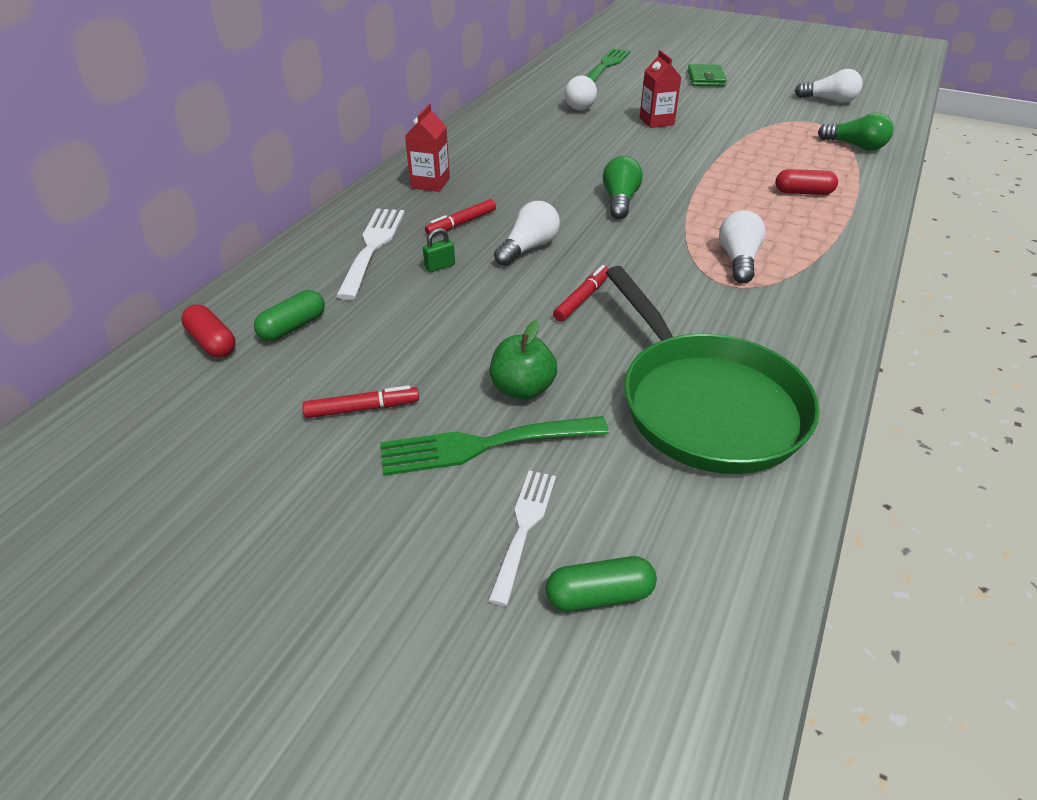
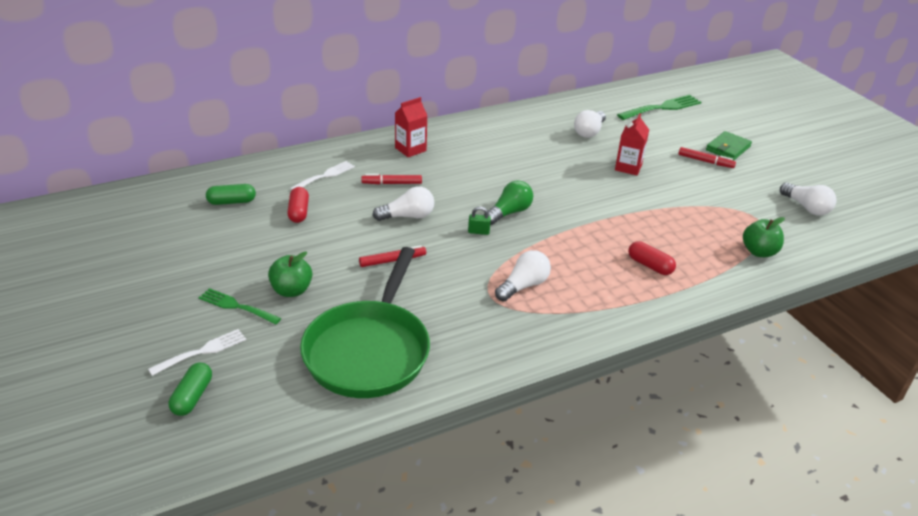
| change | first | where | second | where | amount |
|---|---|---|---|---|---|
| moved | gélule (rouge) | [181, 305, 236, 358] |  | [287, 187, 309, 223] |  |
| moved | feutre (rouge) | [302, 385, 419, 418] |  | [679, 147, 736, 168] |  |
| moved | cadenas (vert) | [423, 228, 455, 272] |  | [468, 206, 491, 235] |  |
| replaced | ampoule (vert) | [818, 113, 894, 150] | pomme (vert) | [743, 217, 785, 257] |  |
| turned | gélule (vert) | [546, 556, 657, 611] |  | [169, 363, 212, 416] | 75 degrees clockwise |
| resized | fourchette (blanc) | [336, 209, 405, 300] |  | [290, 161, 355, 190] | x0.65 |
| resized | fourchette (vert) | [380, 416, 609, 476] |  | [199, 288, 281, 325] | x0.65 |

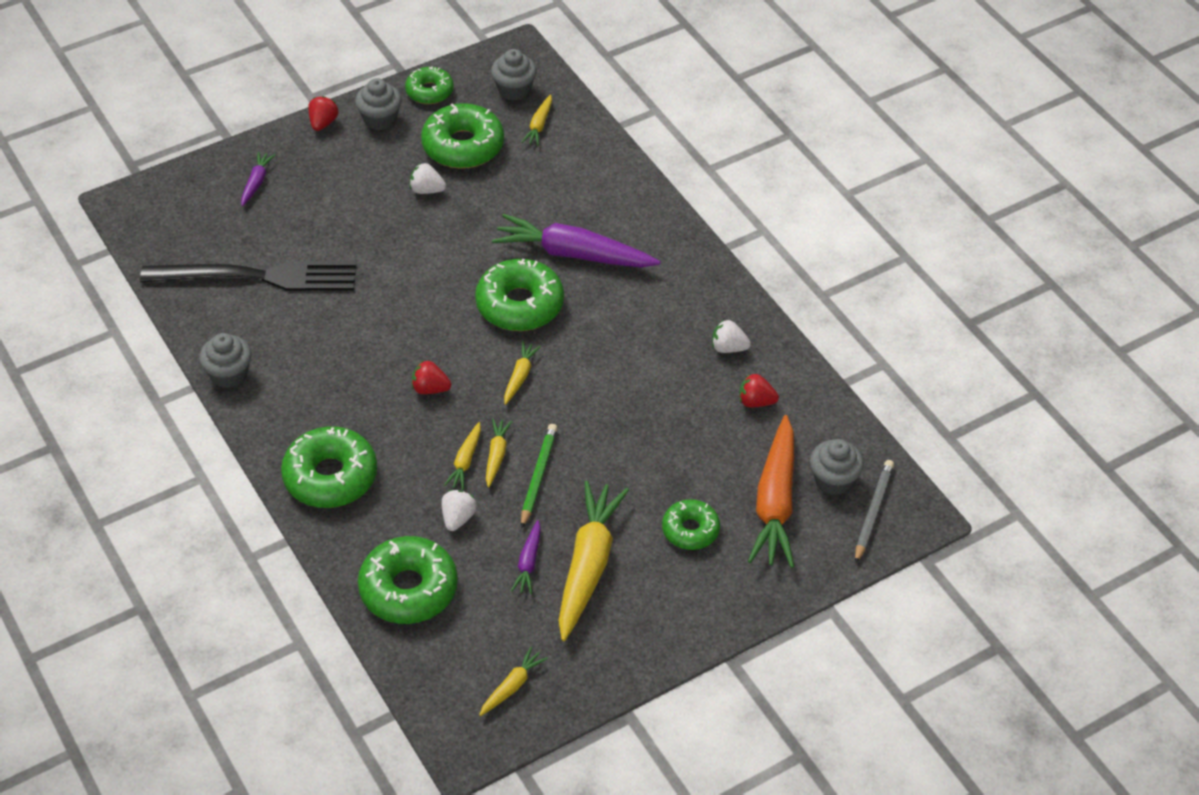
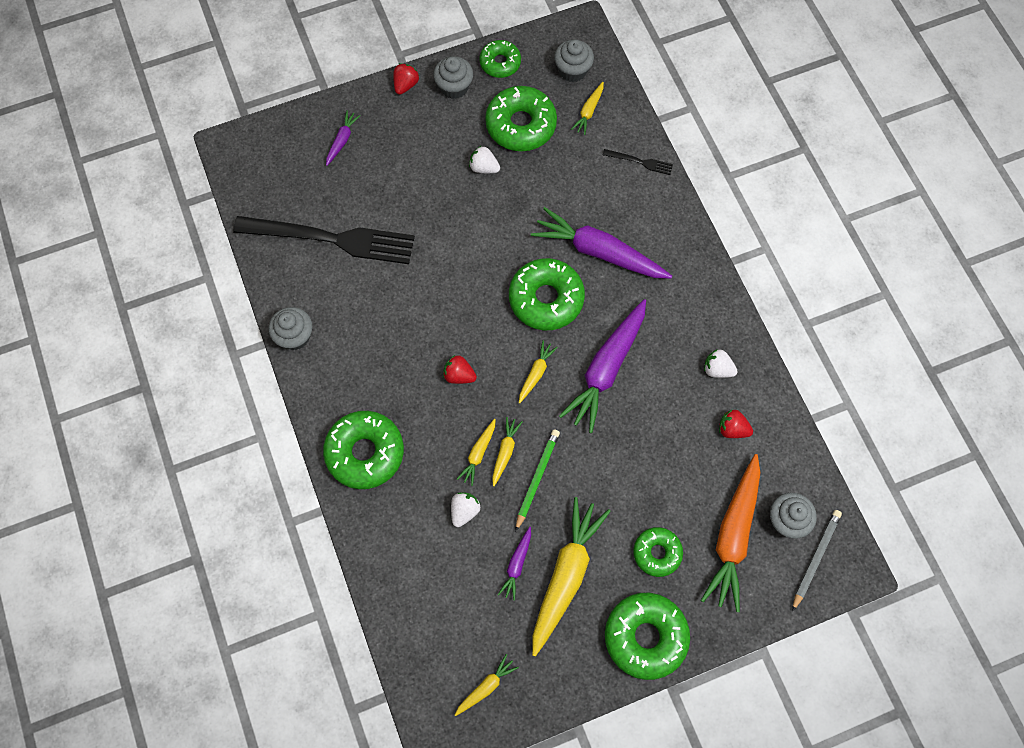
| change | first | where | second | where | amount |
|---|---|---|---|---|---|
| added |  |  | carotte (violet) | [559, 299, 646, 433] |  |
| added |  |  | fourchette (noir) | [603, 149, 673, 175] |  |
| moved | beignet (vert) | [358, 536, 458, 624] |  | [605, 593, 690, 680] |  |

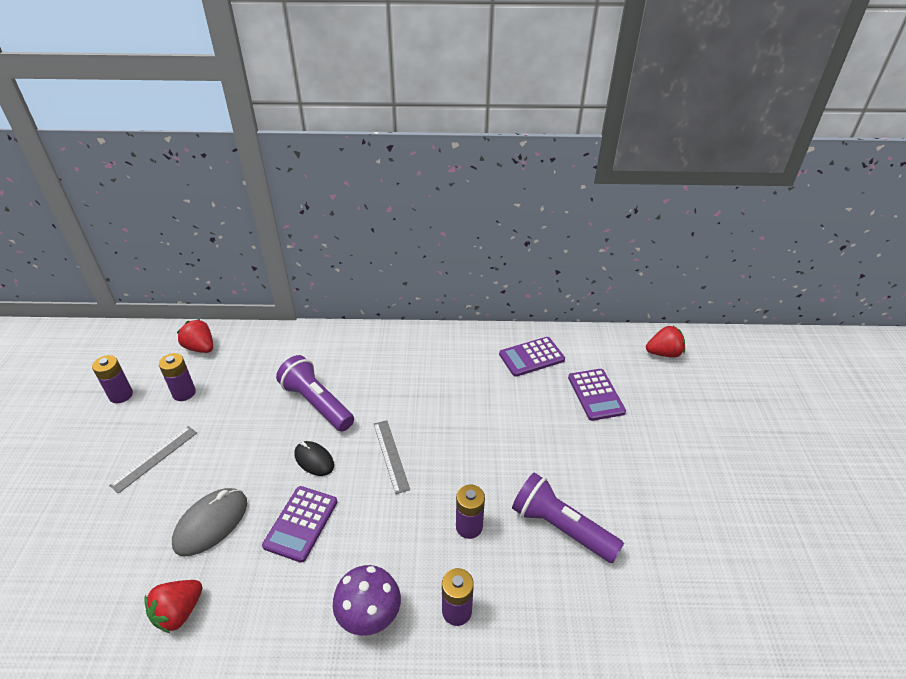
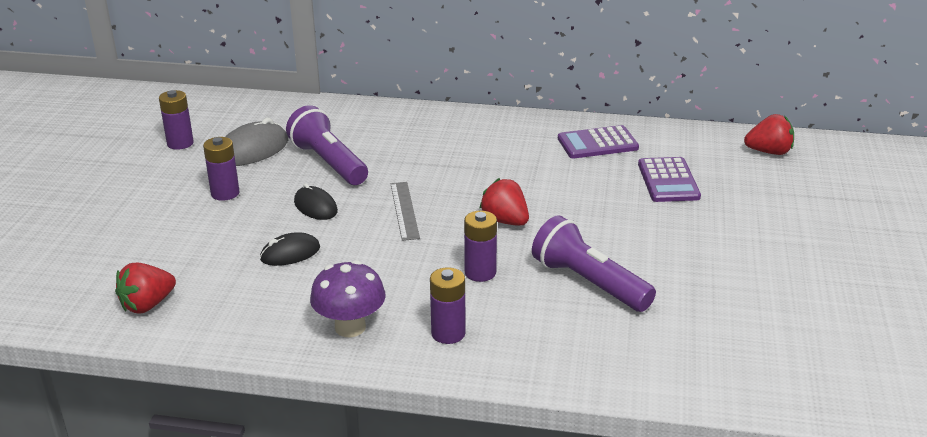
| change | first | where | second | where | amount |
|---|---|---|---|---|---|
| removed | règle (gris) | [109, 426, 197, 494] |  |  |  |
| moved | pile (violet) | [92, 355, 133, 403] |  | [203, 137, 239, 201] |  |
| moved | souris (gris) | [172, 488, 247, 556] |  | [225, 118, 288, 166] |  |
| moved | fraise (rouge) | [177, 319, 213, 353] |  | [479, 178, 529, 226] |  |
| replaced | calculatrice (violet) | [262, 486, 337, 563] | souris (noir) | [260, 233, 320, 266] |  |

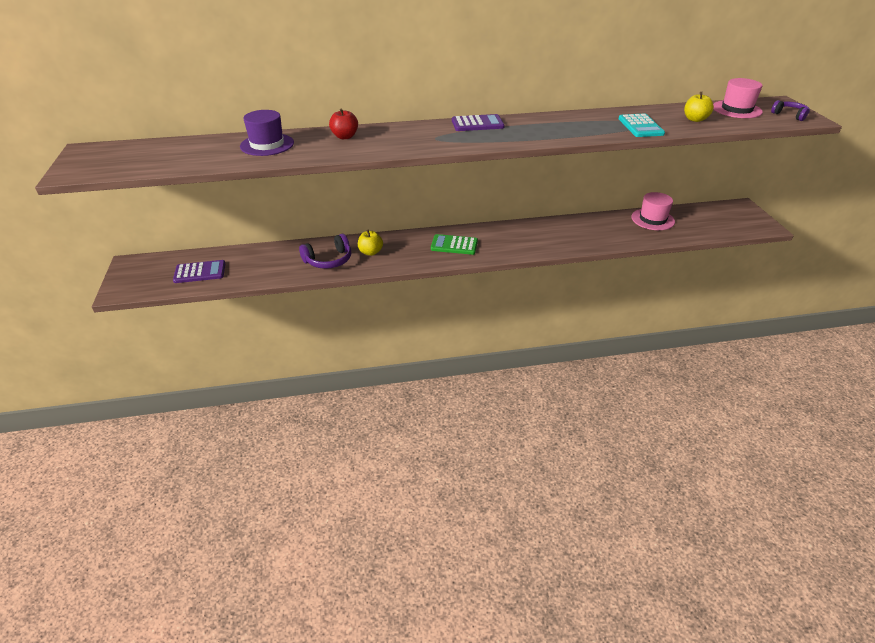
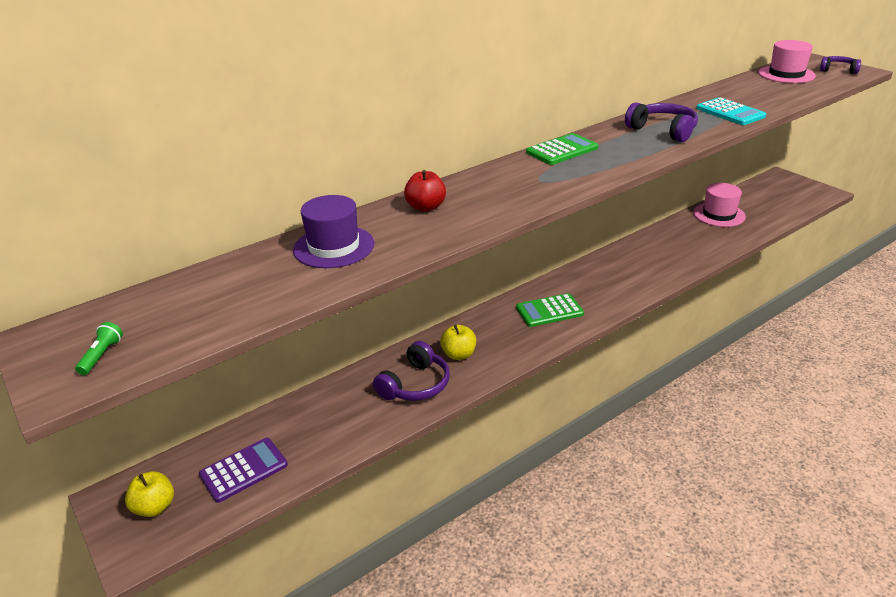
| change | first | where | second | where | amount |
|---|---|---|---|---|---|
| added |  |  | lampe de poche (vert) | [75, 322, 123, 375] |  |
| added |  |  | casque audio (violet) | [625, 102, 698, 142] |  |
| moved | pomme (jaune) | [684, 92, 714, 122] |  | [125, 471, 174, 517] |  |
| recoloured | calculatrice (violet) | [452, 114, 505, 131] | calculatrice (vert) | [526, 133, 598, 165] |  |

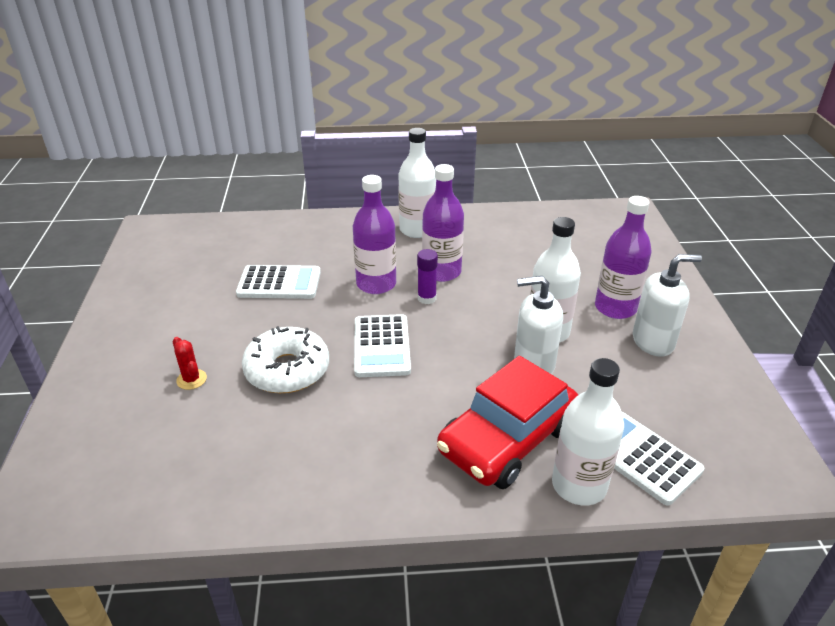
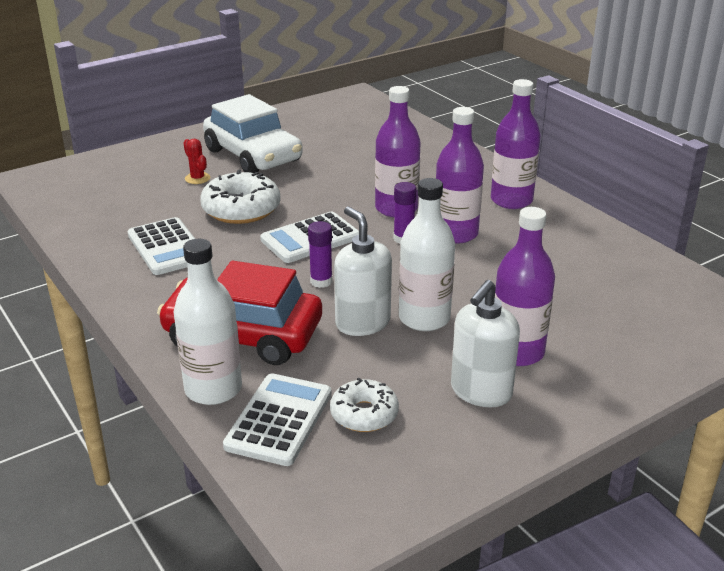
| change | first | where | second | where | amount |
|---|---|---|---|---|---|
| added |  |  | voiture (blanc) | [203, 94, 303, 173] |  |
| added |  |  | bâton de colle (violet) | [308, 221, 332, 288] |  |
| added |  |  | beignet (blanc) | [330, 378, 399, 432] |  |
| moved | calculatrice (blanc) | [236, 265, 321, 299] |  | [128, 217, 195, 275] |  |
| recoloured | bouteille (blanc) | [398, 128, 436, 238] | bouteille (violet) | [491, 79, 541, 209] |  |
| turned | cactus (rouge) | [173, 337, 207, 390] |  | [184, 138, 210, 184] | 60 degrees counterclockwise |
| turned | distributeur de savon (blanc) | [633, 254, 702, 357] |  | [451, 280, 520, 407] | 75 degrees clockwise |

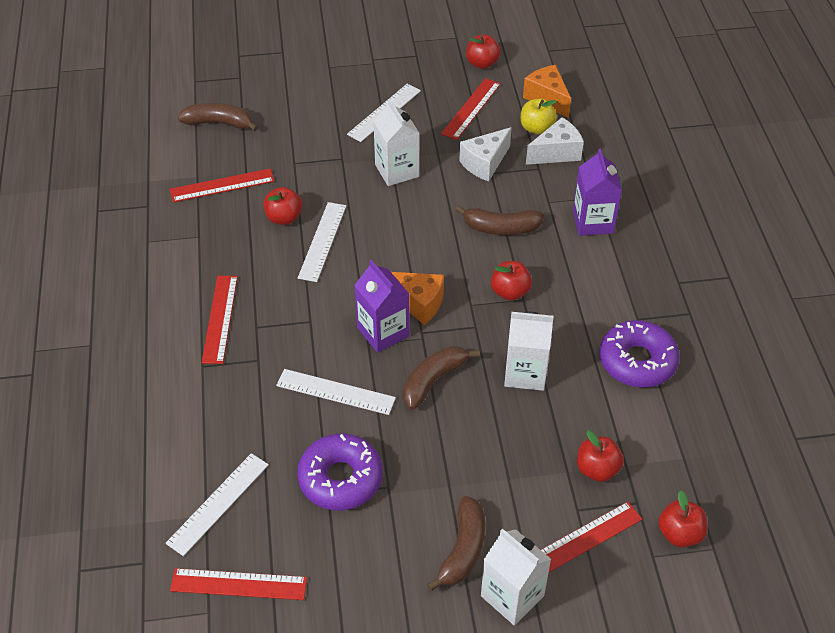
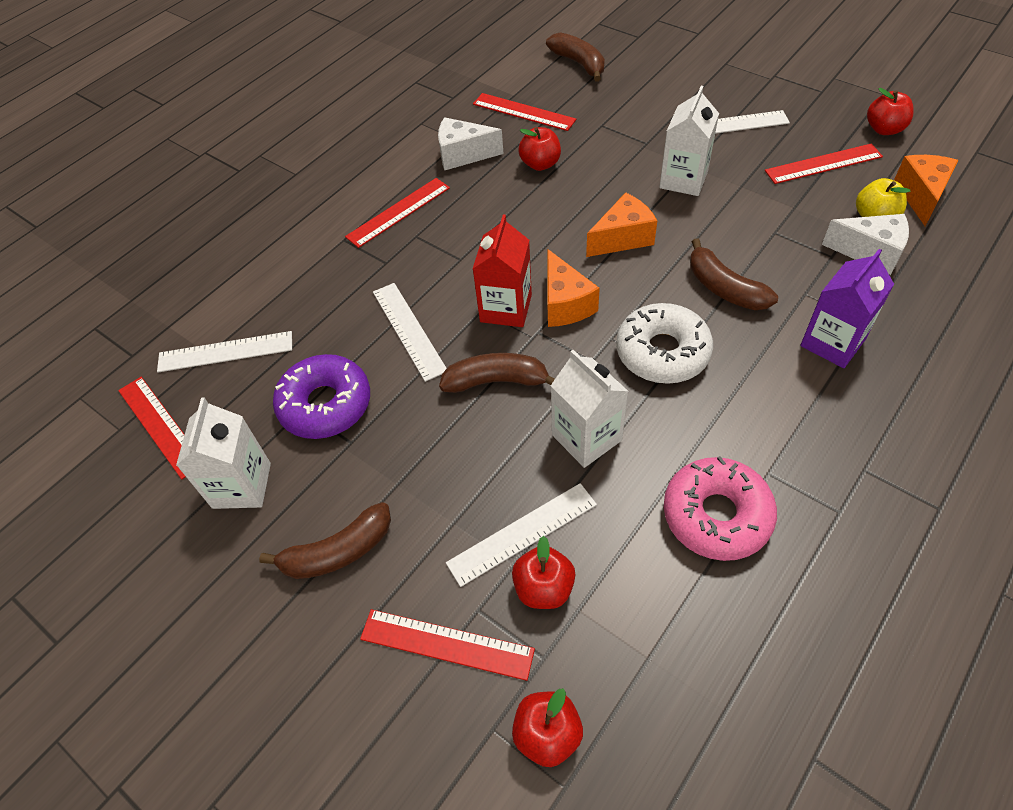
| change | first | where | second | where | amount |
|---|---|---|---|---|---|
| added |  |  | fromage (orange) | [586, 192, 657, 257] |  |
| moved | règle (blanc) | [298, 202, 346, 282] |  | [446, 483, 597, 587] |  |
| moved | fromage (blanc) | [459, 127, 512, 181] |  | [438, 117, 504, 170] |  |
| moved | brique de lait (blanc) | [481, 529, 551, 625] |  | [176, 398, 271, 509] |  |
| replaced | pomme (rouge) | [491, 261, 532, 301] | beignet (blanc) | [616, 303, 713, 384] |  |
| recoloured | brique de lait (violet) | [354, 260, 410, 353] | brique de lait (rouge) | [473, 215, 532, 327] |  |
| recoloured | beignet (violet) | [600, 320, 680, 388] | beignet (rose) | [664, 456, 777, 561] |  |

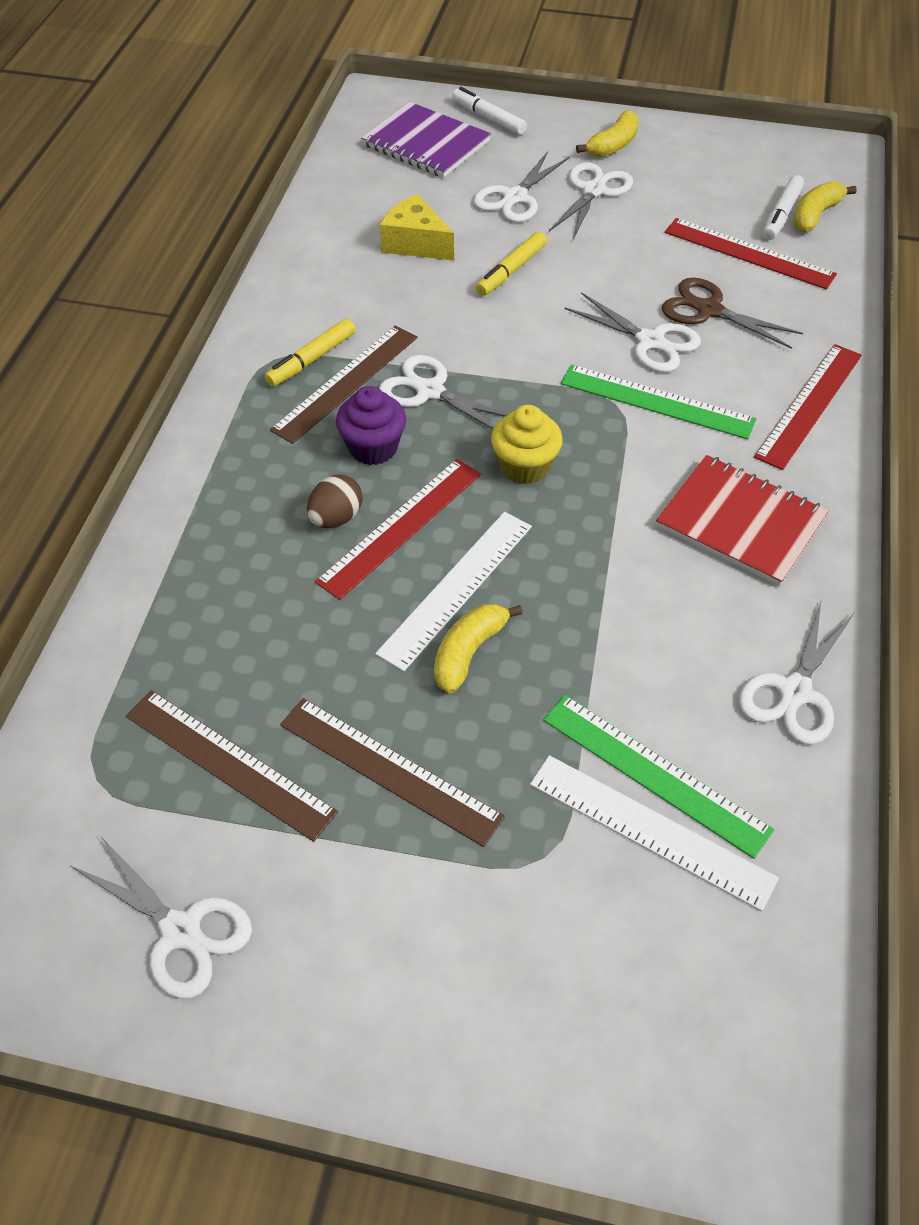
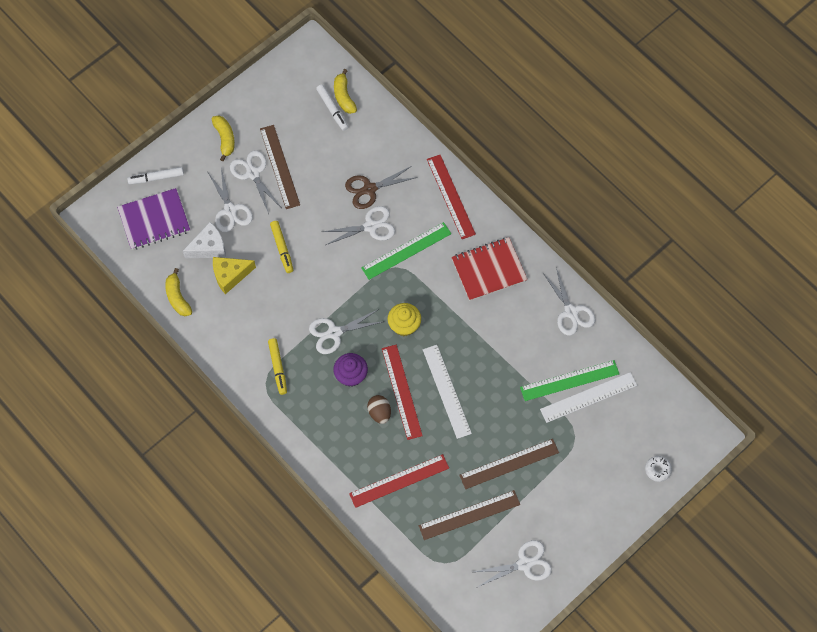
| change | first | where | second | where | amount |
|---|---|---|---|---|---|
| added |  |  | fromage (blanc) | [183, 222, 226, 258] |  |
| added |  |  | beignet (blanc) | [645, 456, 672, 482] |  |
| moved | règle (marron) | [270, 325, 417, 444] |  | [260, 125, 300, 209] |  |
| moved | banane (jaune) | [434, 604, 523, 694] |  | [165, 268, 192, 316] |  |
| moved | règle (rouge) | [665, 218, 837, 289] |  | [349, 454, 449, 508] |  |

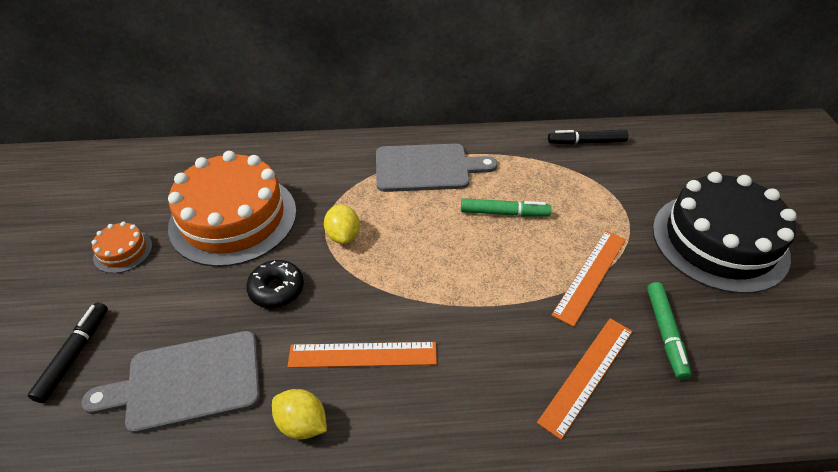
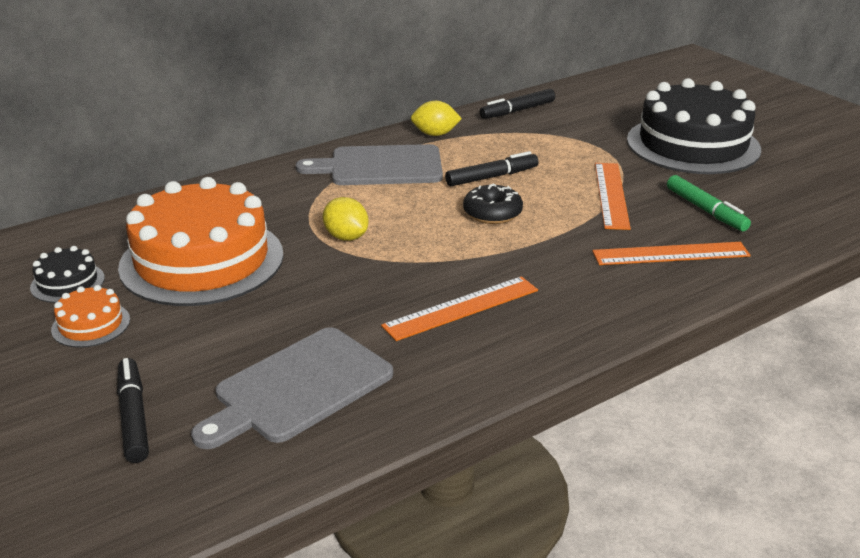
| change | first | where | second | where | amount |
|---|---|---|---|---|---|
| added |  |  | gâteau (noir) | [30, 246, 105, 303] |  |
| moved | beignet (noir) | [246, 260, 304, 308] |  | [463, 183, 523, 224] |  |
| moved | citron (jaune) | [272, 389, 327, 439] |  | [411, 101, 462, 136] |  |
| recoloured | feutre (vert) | [461, 198, 551, 217] | feutre (noir) | [445, 151, 539, 186] |  |
| turned | planche à découper (gris) | [376, 143, 498, 192] |  | [296, 144, 443, 185] | 150 degrees counterclockwise |
| turned | règle (orange) | [537, 318, 633, 440] |  | [592, 242, 751, 265] | 75 degrees clockwise |

